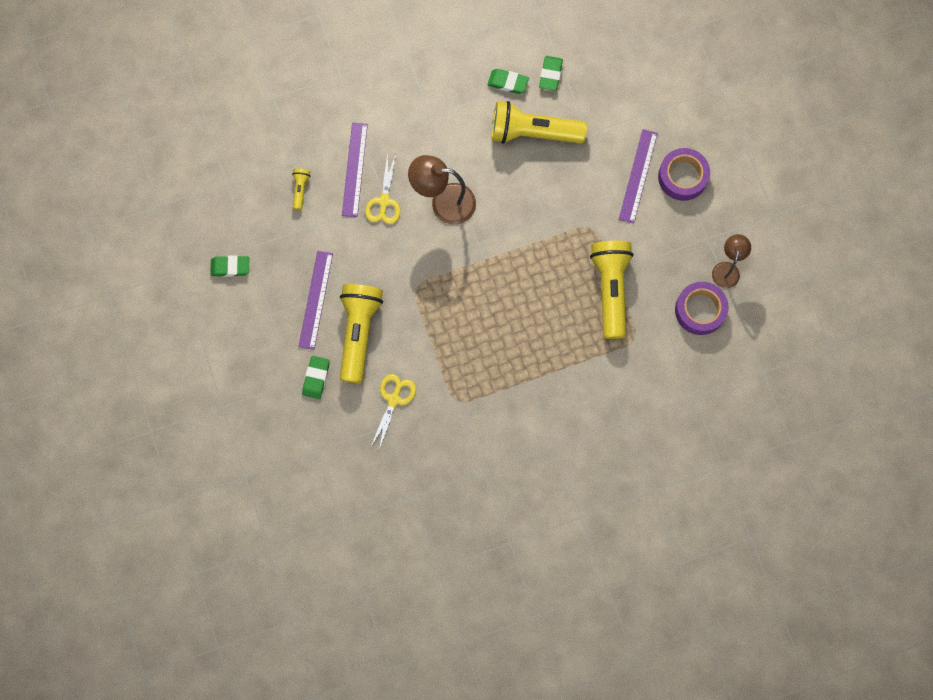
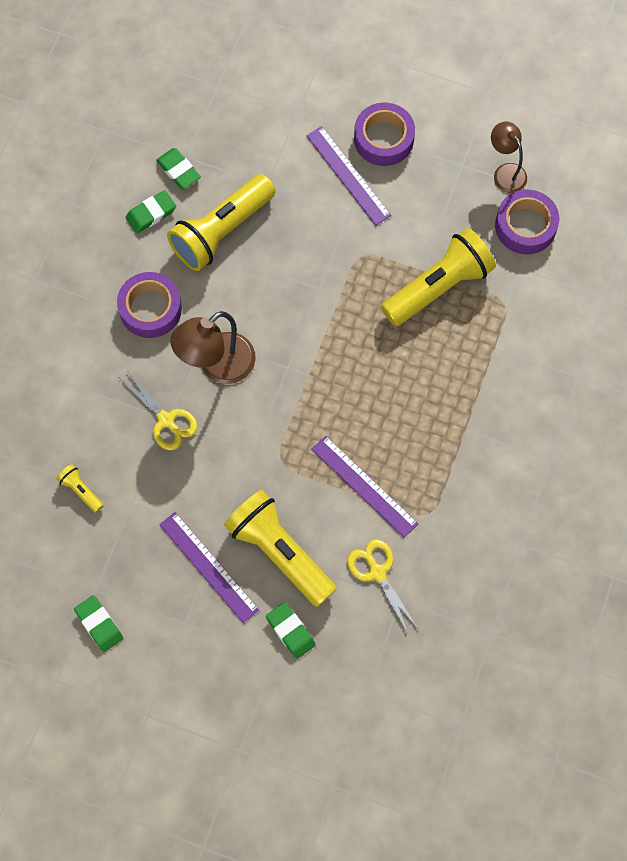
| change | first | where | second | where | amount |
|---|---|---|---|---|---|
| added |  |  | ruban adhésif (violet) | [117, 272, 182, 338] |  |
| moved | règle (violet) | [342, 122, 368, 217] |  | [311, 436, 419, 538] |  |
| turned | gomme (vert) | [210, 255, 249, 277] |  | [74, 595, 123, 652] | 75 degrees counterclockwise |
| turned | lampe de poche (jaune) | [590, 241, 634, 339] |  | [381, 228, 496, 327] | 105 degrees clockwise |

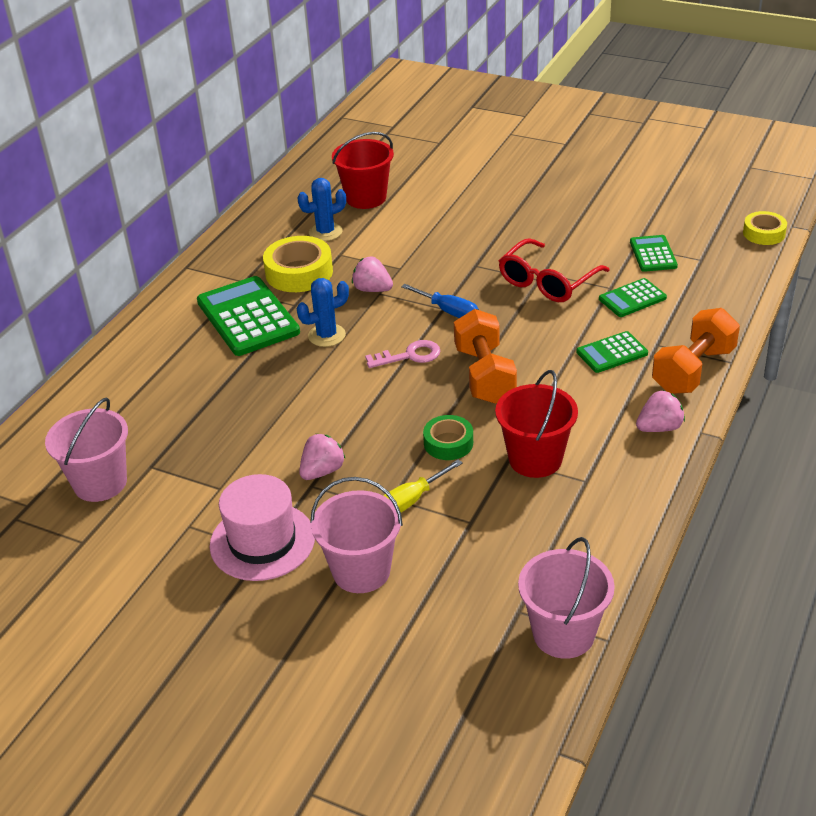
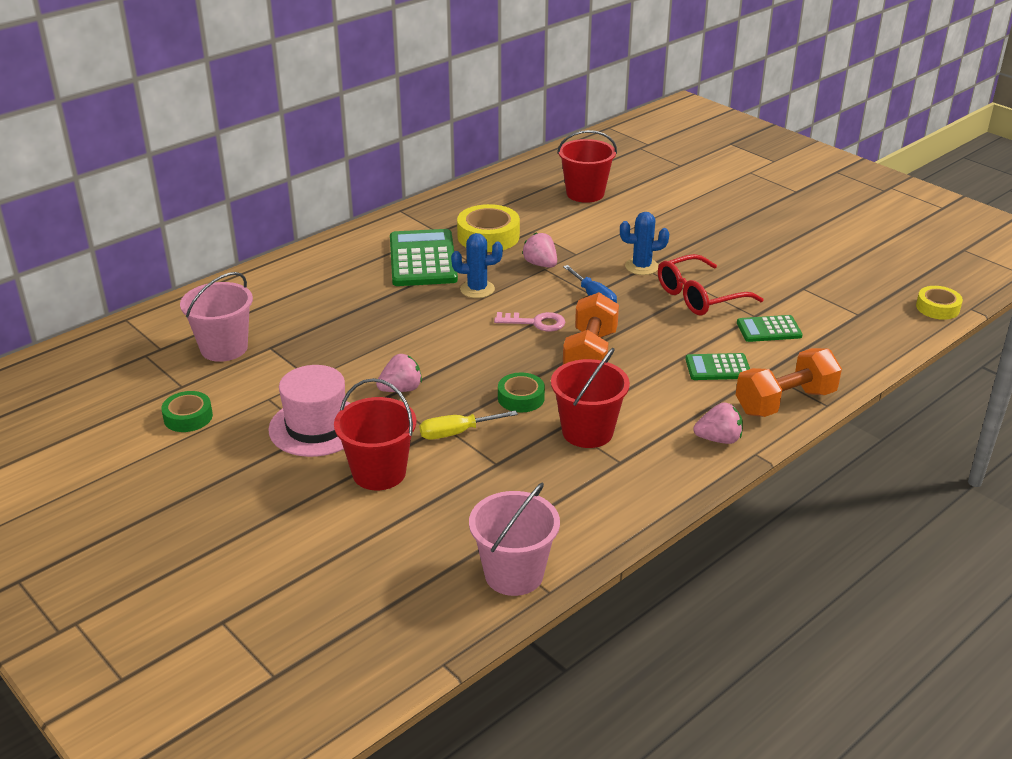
| change | first | where | second | where | amount |
|---|---|---|---|---|---|
| removed | calculatrice (vert) | [630, 235, 678, 272] |  |  |  |
| added |  |  | ruban adhésif (vert) | [161, 391, 213, 432] |  |
| moved | cactus (bleu) | [297, 178, 346, 241] |  | [620, 212, 669, 275] |  |
| recoloured | seau (rose) | [310, 477, 403, 593] | seau (rouge) | [334, 378, 417, 490] |  |

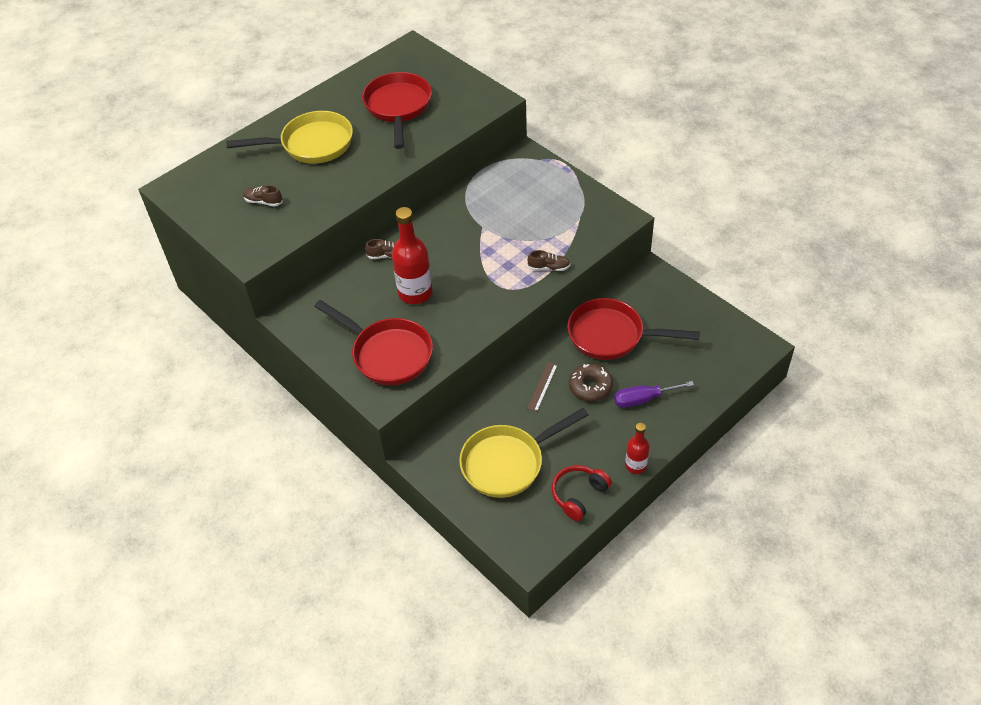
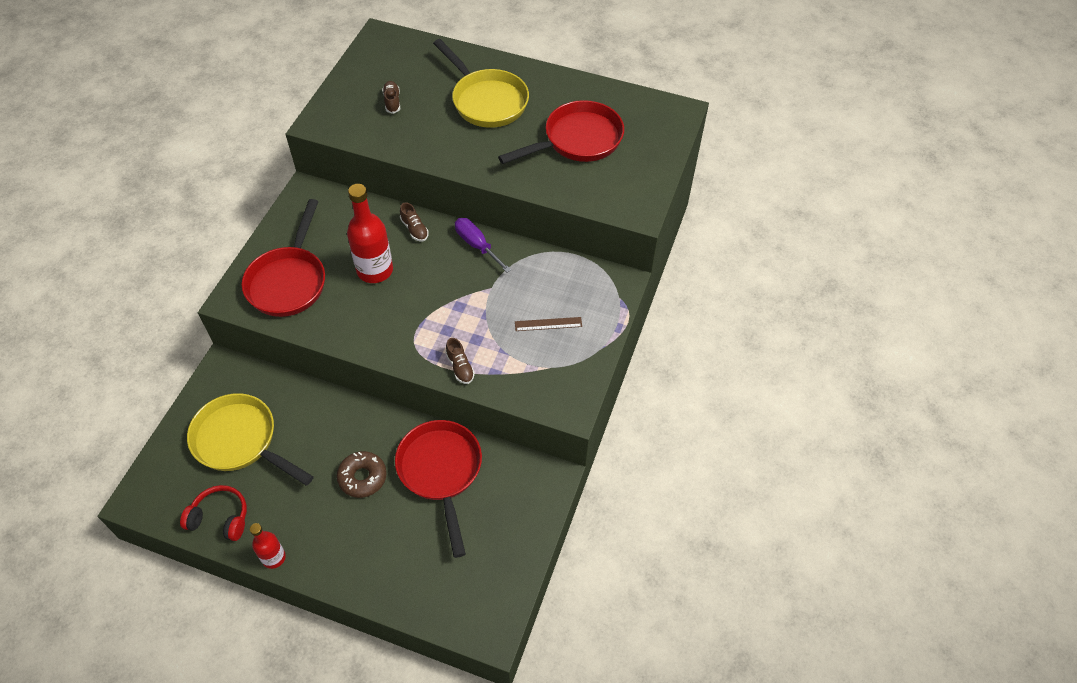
| change | first | where | second | where | amount |
|---|---|---|---|---|---|
| moved | règle (marron) | [527, 362, 558, 412] |  | [515, 317, 582, 331] |  |
| moved | tournevis (violet) | [614, 381, 694, 408] |  | [455, 218, 511, 273] |  |

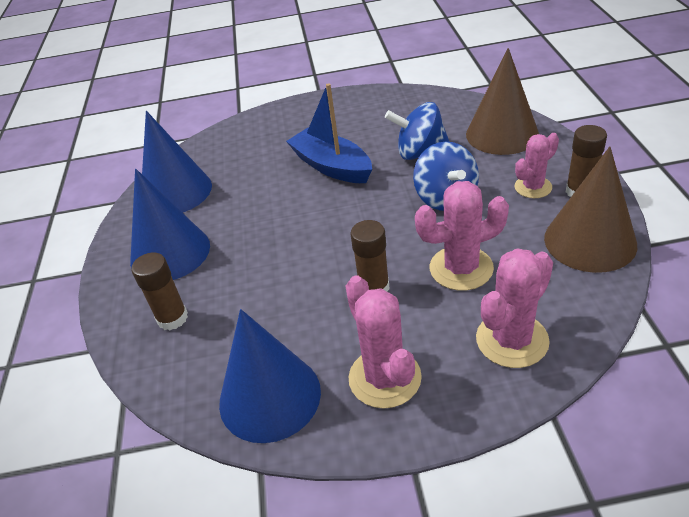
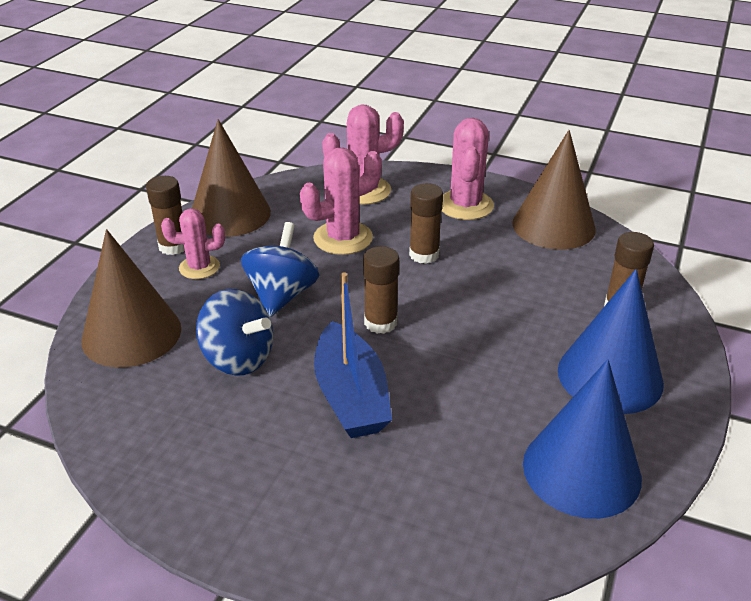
| change | first | where | second | where | amount |
|---|---|---|---|---|---|
| added |  |  | bâton de colle (marron) | [363, 246, 399, 334] |  |
| recoloured | cône (bleu) | [219, 309, 321, 443] | cône (marron) | [512, 130, 596, 250] |  |
| turned | cactus (rose) | [415, 181, 509, 291] |  | [300, 147, 382, 255] | 45 degrees counterclockwise |

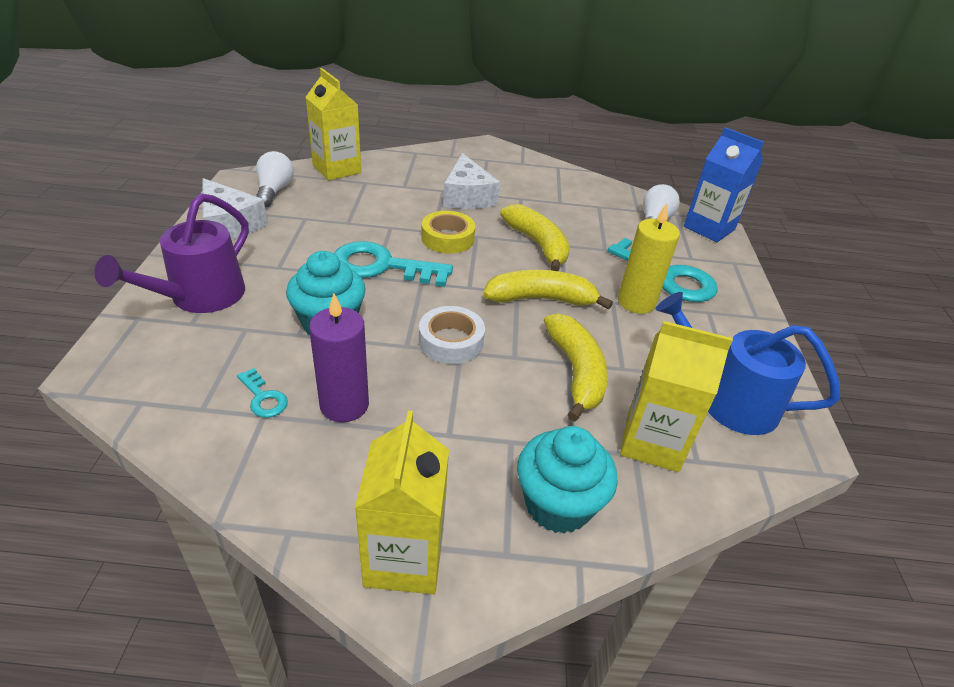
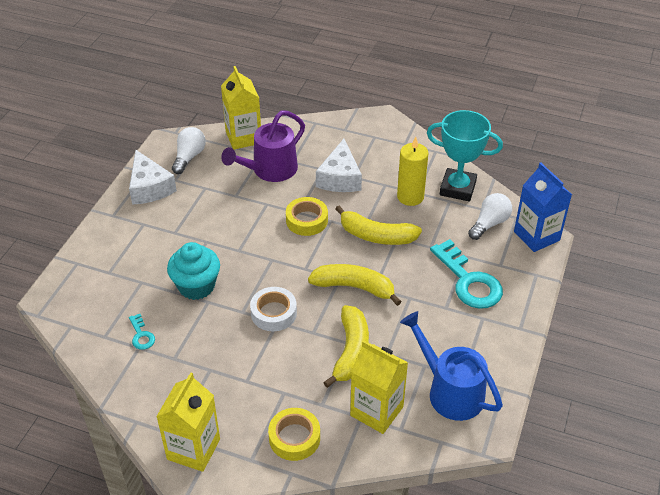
| change | first | where | second | where | amount |
|---|---|---|---|---|---|
| removed | bougie (violet) | [309, 294, 369, 422] |  |  |  |
| removed | clé (turquoise) | [334, 241, 453, 287] |  |  |  |
| added |  |  | trophée (turquoise) | [427, 110, 503, 201] |  |
| moved | arrosoir (violet) | [94, 193, 249, 313] |  | [221, 110, 305, 182] |  |
| moved | bougie (jaune) | [618, 204, 680, 314] |  | [397, 137, 428, 206] |  |
| replaced | muffin (turquoise) | [517, 426, 618, 534] | ruban adhésif (jaune) | [268, 408, 320, 461] |  |
| turned | banane (jaune) | [500, 204, 570, 271] |  | [335, 206, 422, 245] | 120 degrees clockwise |

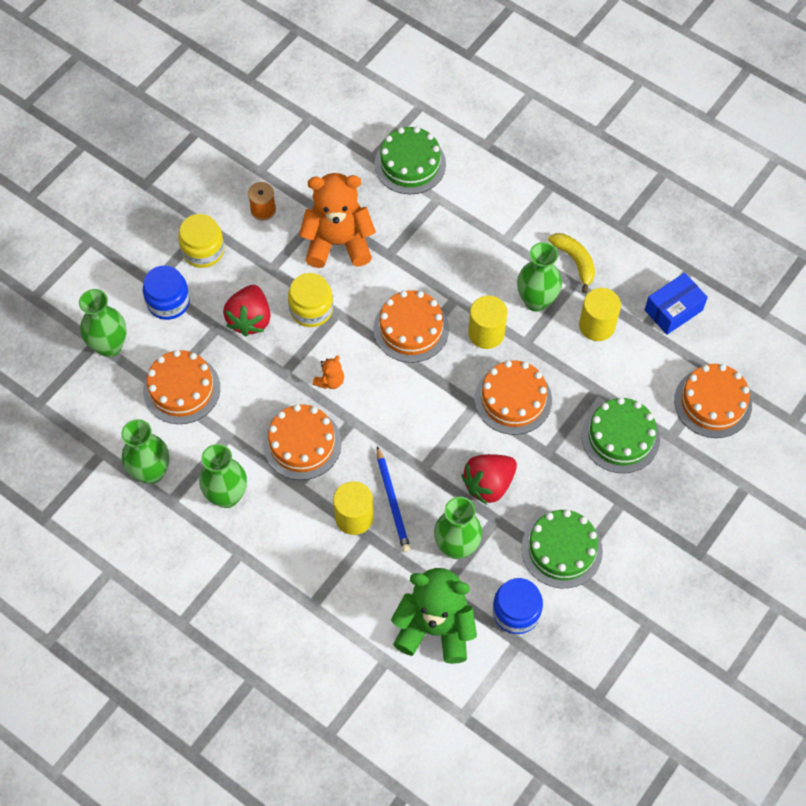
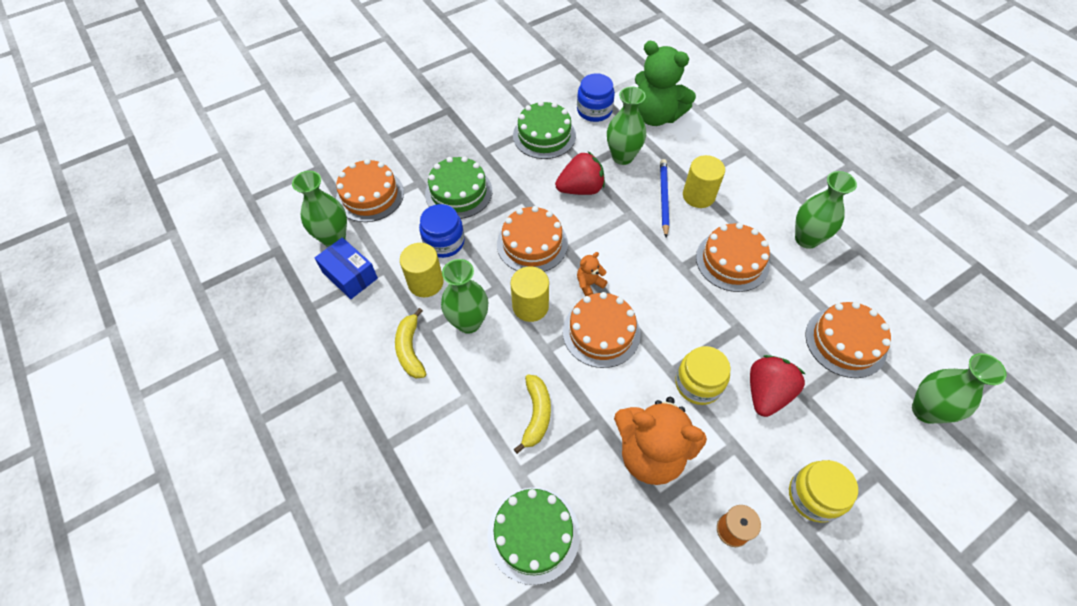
| change | first | where | second | where | amount |
|---|---|---|---|---|---|
| added |  |  | banane (jaune) | [514, 374, 551, 454] |  |
| moved | vase (vert) | [121, 419, 169, 484] |  | [292, 171, 347, 247] |  |
| moved | bocal (bleu) | [143, 265, 190, 320] |  | [419, 204, 465, 258] |  |
| moved | ours en peluche (orange) | [313, 356, 344, 389] |  | [577, 252, 608, 296] |  |
| turned | boîte (bleu) | [645, 273, 708, 335] |  | [315, 237, 378, 299] | 60 degrees clockwise |

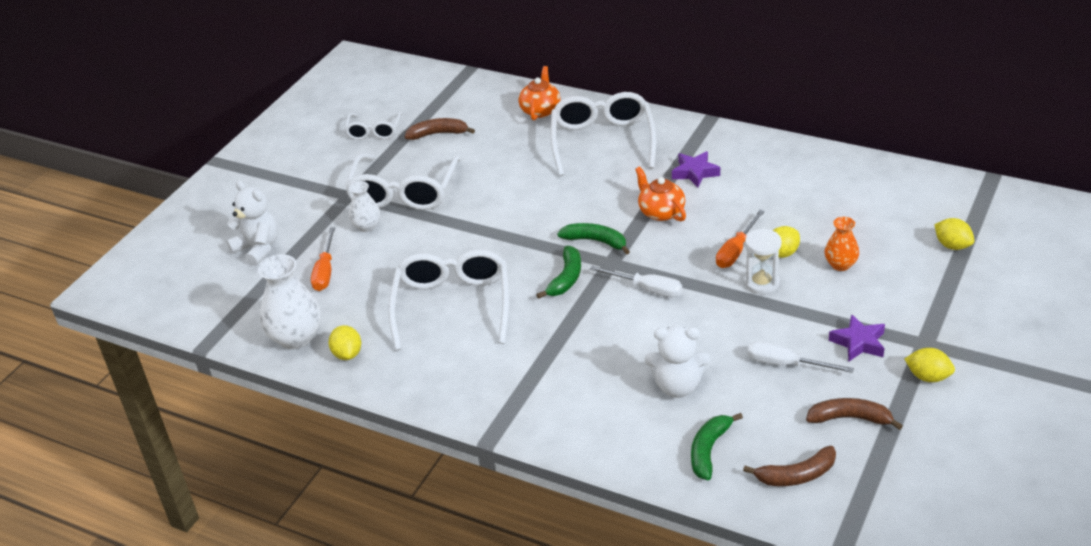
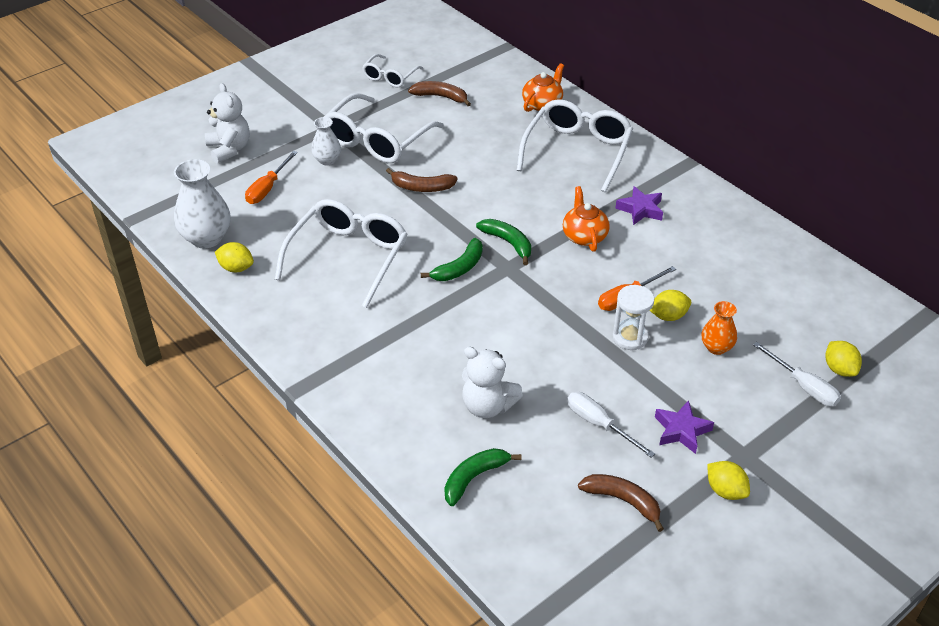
| change | first | where | second | where | amount |
|---|---|---|---|---|---|
| moved | tournevis (blanc) | [590, 266, 682, 297] |  | [753, 342, 841, 406] |  |
| moved | banane (marron) | [743, 446, 836, 486] |  | [386, 168, 458, 192] |  |
| turned | citron (jaune) | [329, 325, 361, 360] |  | [215, 242, 254, 272] | 75 degrees counterclockwise |

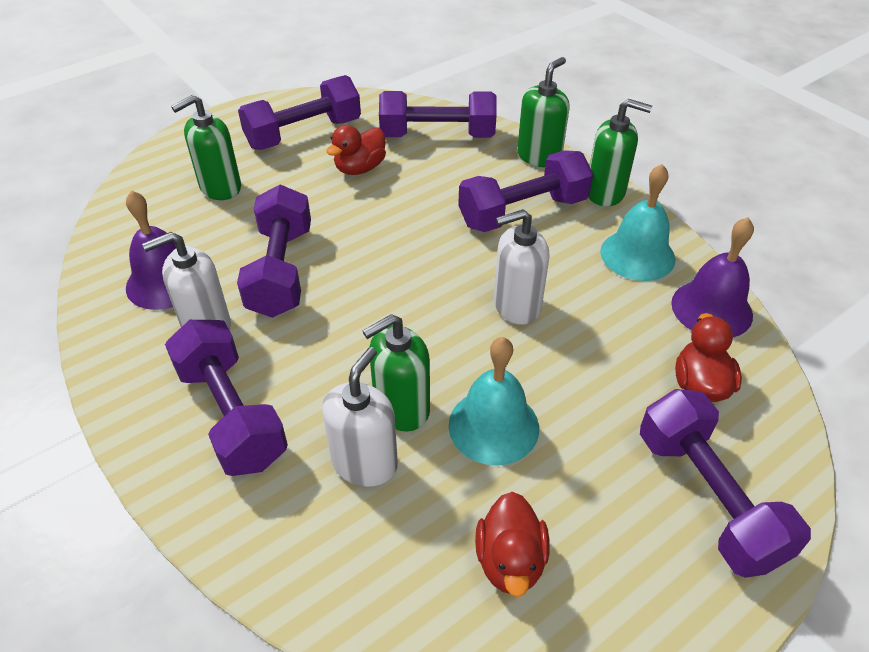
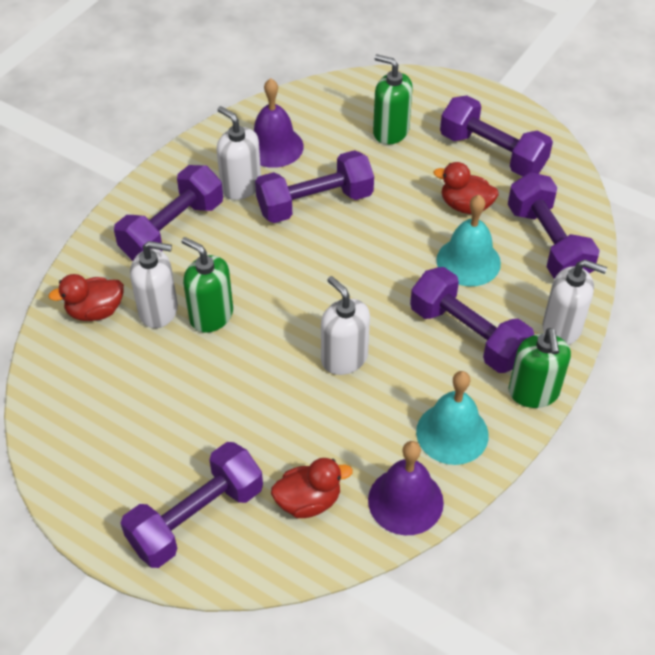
| change | first | where | second | where | amount |
|---|---|---|---|---|---|
| moved | cloche (turquoise) | [448, 337, 539, 466] |  | [436, 195, 501, 286] |  |
| moved | canard (rouge) | [475, 492, 549, 597] |  | [48, 274, 124, 321] |  |
| recoloured | distributeur de savon (vert) | [517, 57, 570, 167] | distributeur de savon (blanc) | [543, 260, 607, 345] |  |

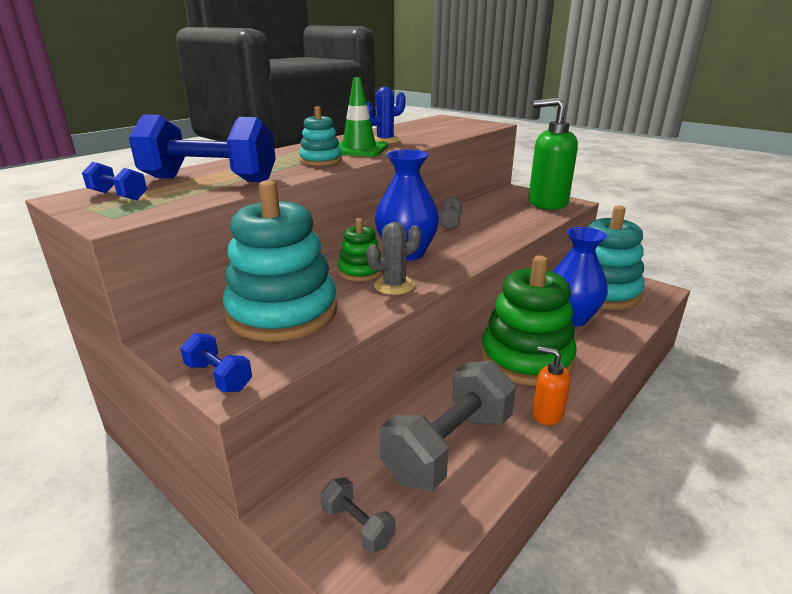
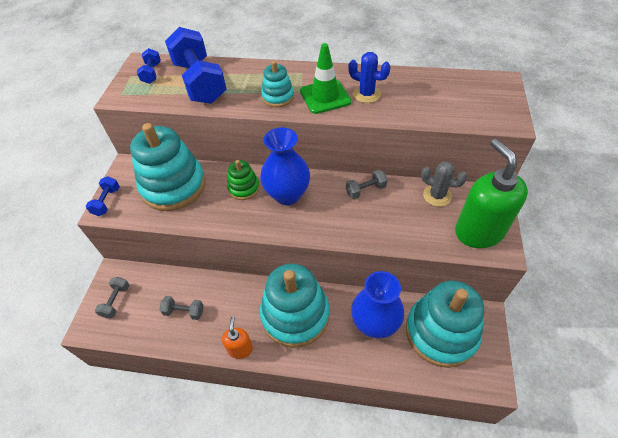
| change | first | where | second | where | amount |
|---|---|---|---|---|---|
| moved | cactus (gris) | [367, 222, 421, 295] |  | [421, 161, 467, 206] |  |
| recoloured | jouet à empiler (vert) | [481, 256, 577, 386] | jouet à empiler (turquoise) | [260, 264, 330, 348] |  |
| resized | haltère (gris) | [380, 361, 516, 491] |  | [159, 296, 204, 320] | x0.46 |

